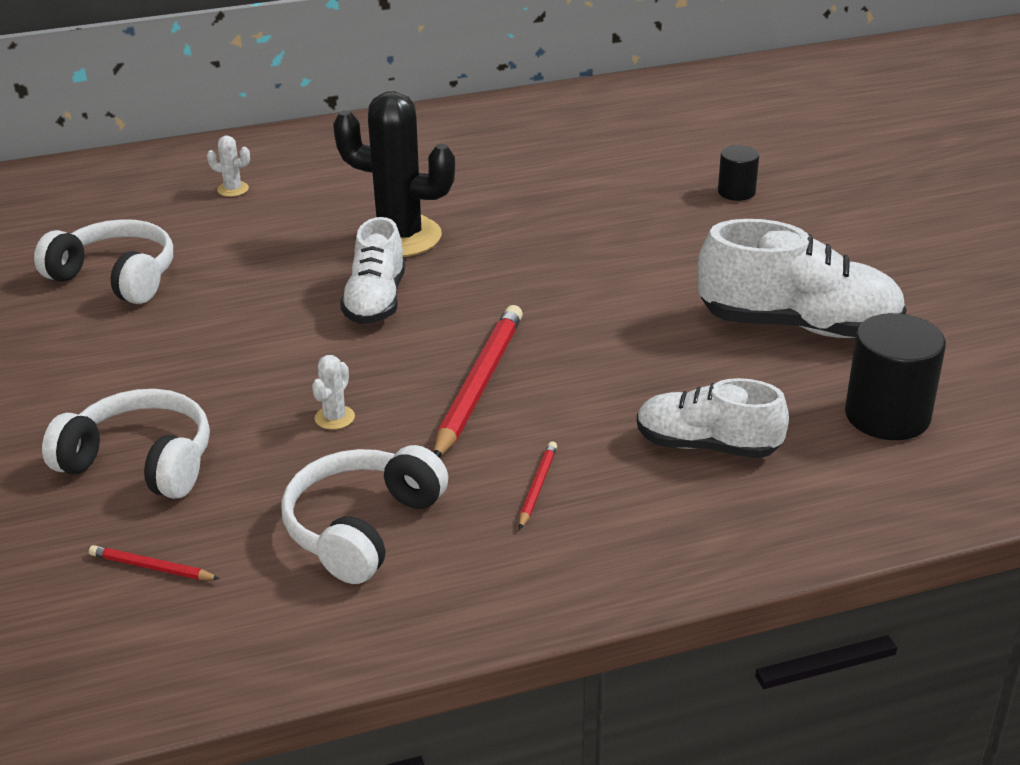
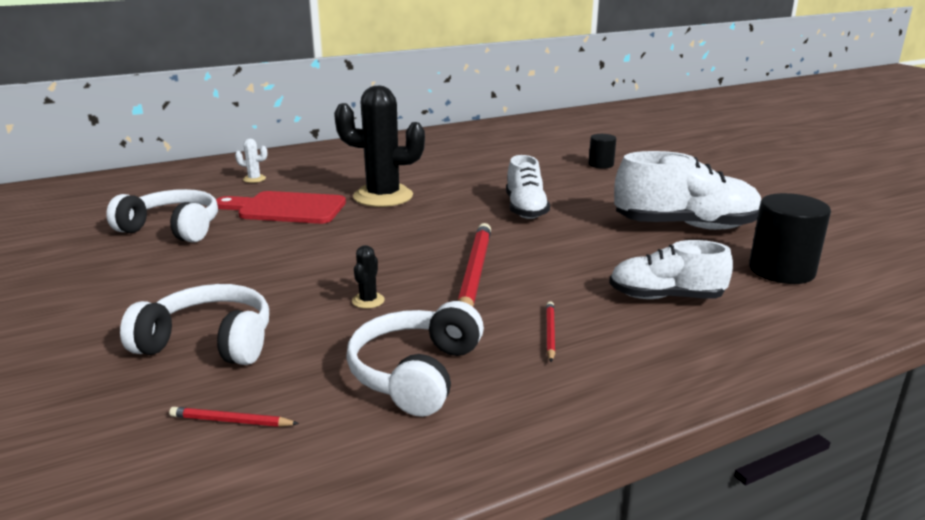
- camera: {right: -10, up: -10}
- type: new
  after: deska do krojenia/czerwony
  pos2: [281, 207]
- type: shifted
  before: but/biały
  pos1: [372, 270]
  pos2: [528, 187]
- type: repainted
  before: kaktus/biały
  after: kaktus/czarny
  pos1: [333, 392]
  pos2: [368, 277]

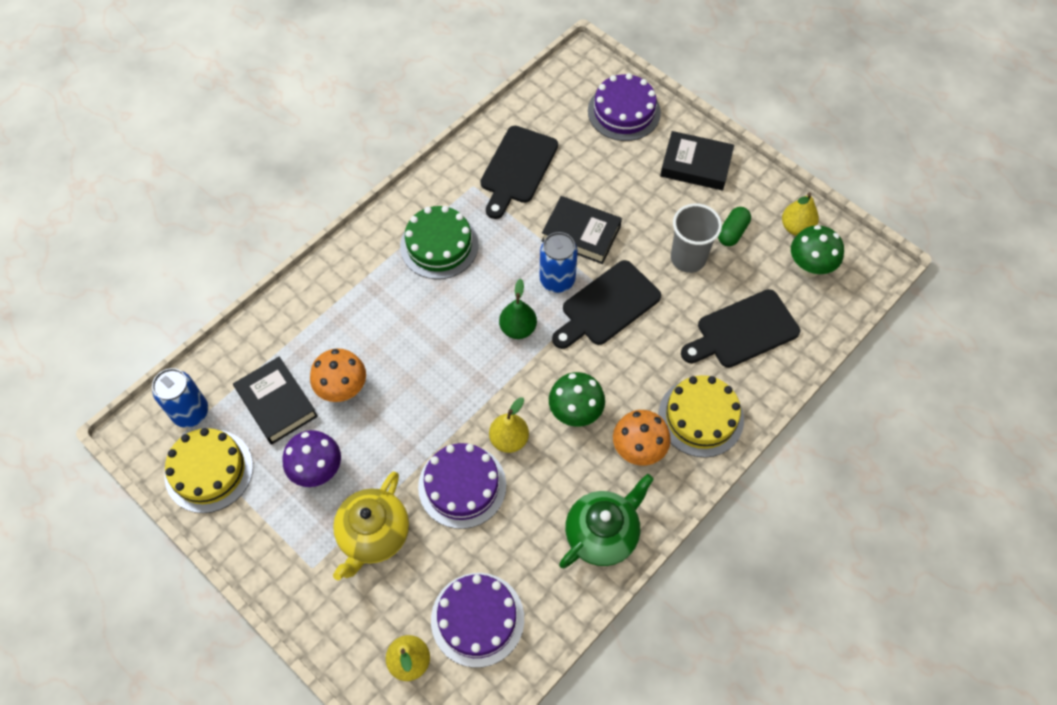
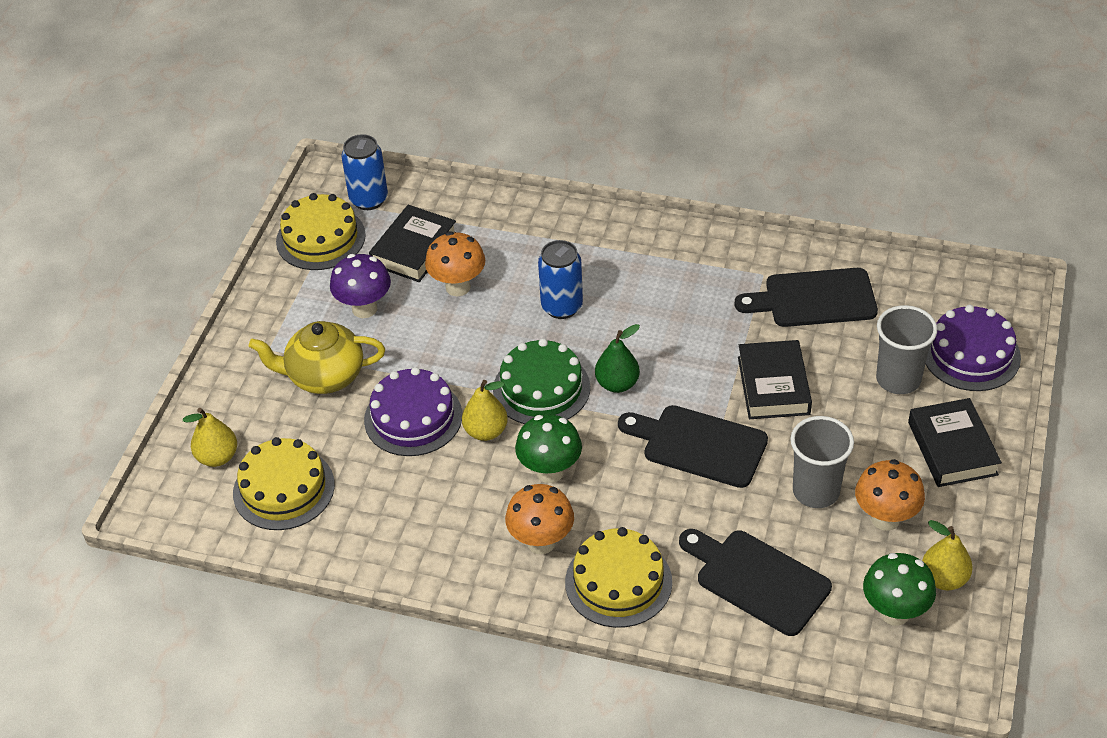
- camera: {right: 65, up: -15}
- type: gone
  before: imbryk/zielony
  pos1: [606, 521]
- type: new
  after: szklanka/szary
  pos2: [906, 349]
- type: shifted
  before: tort/zielony
  pos1: [439, 242]
  pos2: [541, 381]
- type: shifted
  before: puszka/niebieski
  pos1: [559, 262]
  pos2: [560, 279]
- type: swapped
  before: kapsułka/zielony
  after: grzyb/pomarańczowy
  pos1: [734, 226]
  pos2: [890, 495]
- type: repainted
  before: tort/fioletowy
  after: tort/żółty
  pos1: [477, 620]
  pos2: [284, 483]

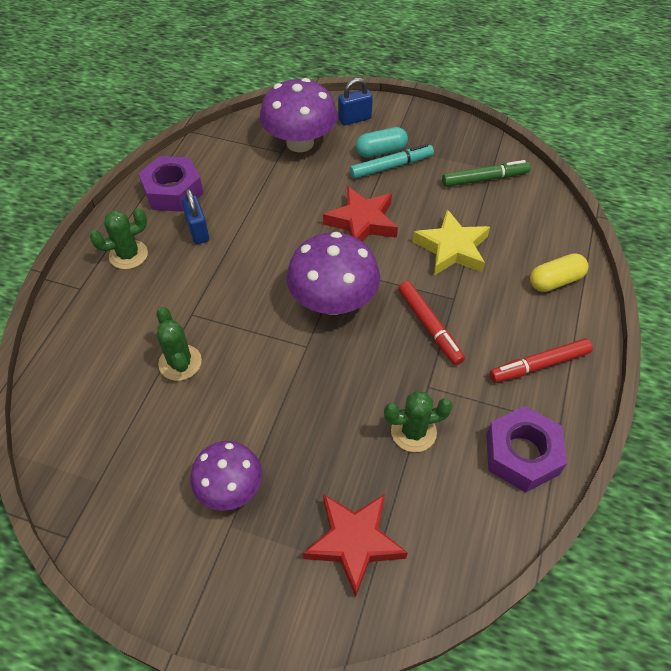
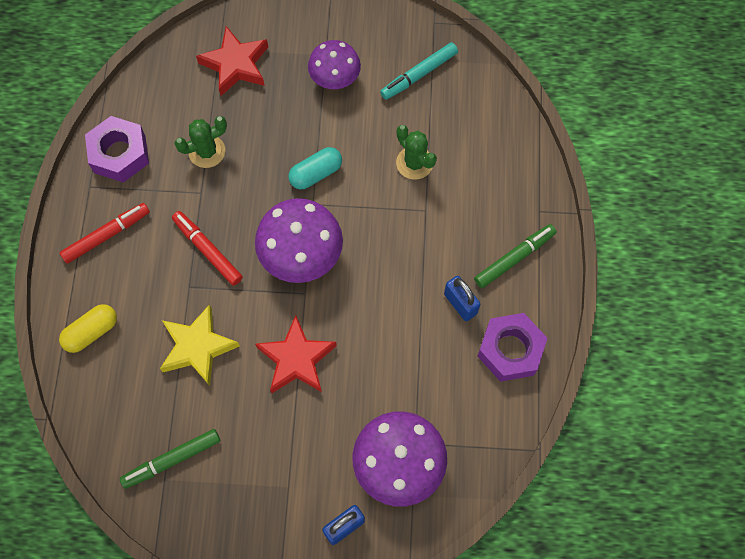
- camera: {right: 165, up: 15}
- type: shifted
  before: flamaster/turkusowy
  pos1: [392, 161]
  pos2: [419, 71]
- type: shifted
  before: kapsułka/turkusowy
  pos1: [382, 142]
  pos2: [315, 168]
- type: swapped
  before: kaktus/zielony
  after: flamaster/zielony
  pos1: [119, 238]
  pos2: [515, 256]

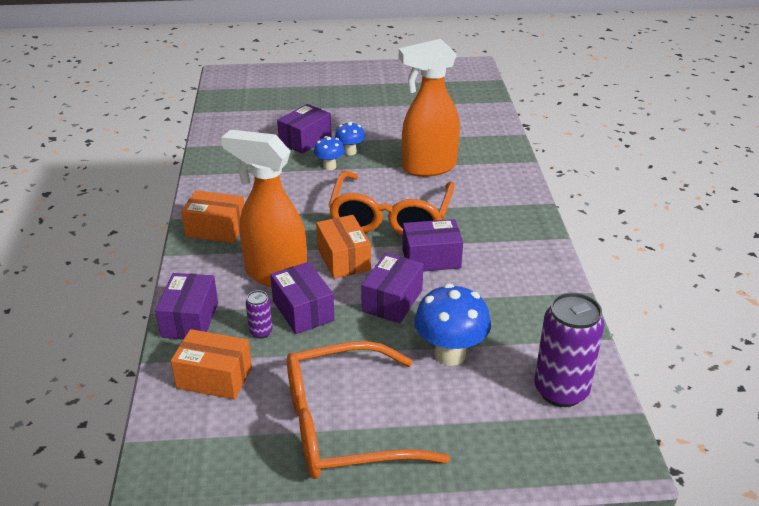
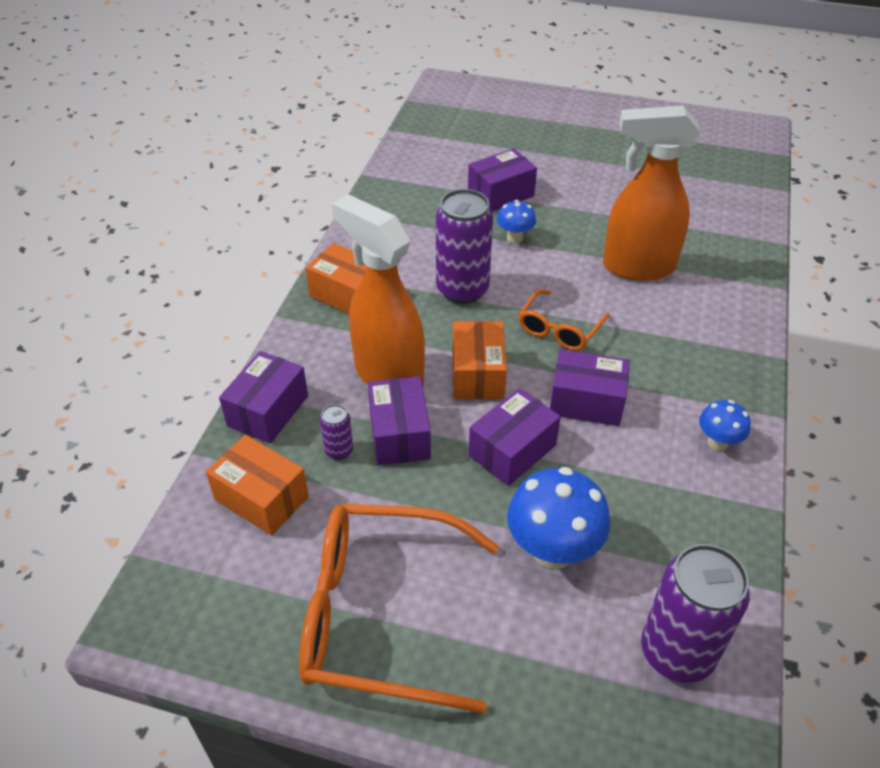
- camera: {right: 20, up: 10}
- type: new
  after: puszka/fioletowy
  pos2: [464, 246]
- type: shifted
  before: grzyb/niebieski
  pos1: [350, 138]
  pos2: [725, 425]
- type: scaled
  before: okulary/pomarańczowy
  pos1: [391, 203]
  pos2: [564, 320]
  scale: 0.52

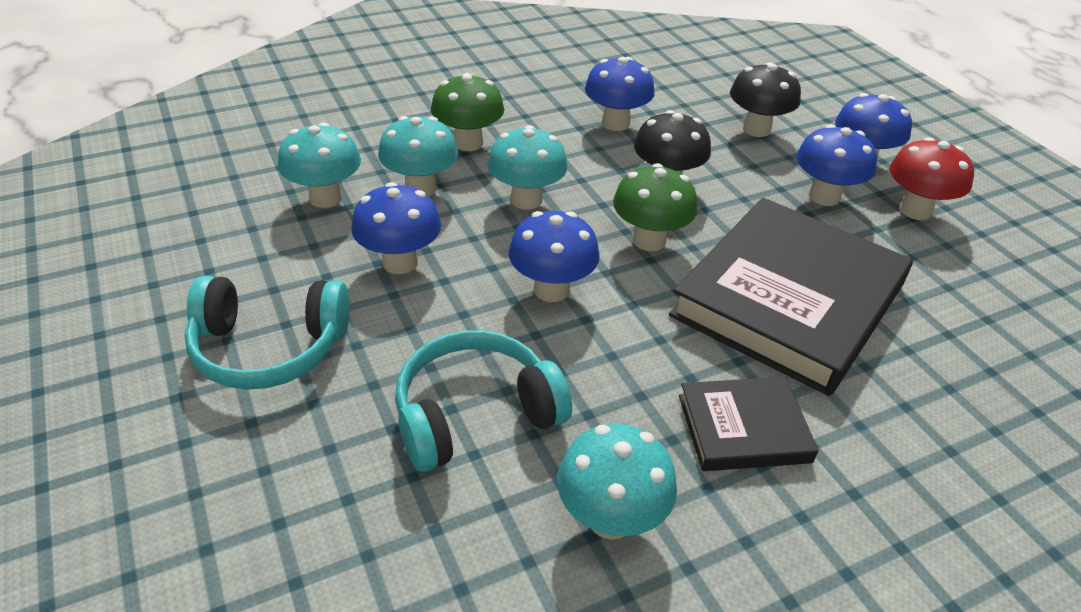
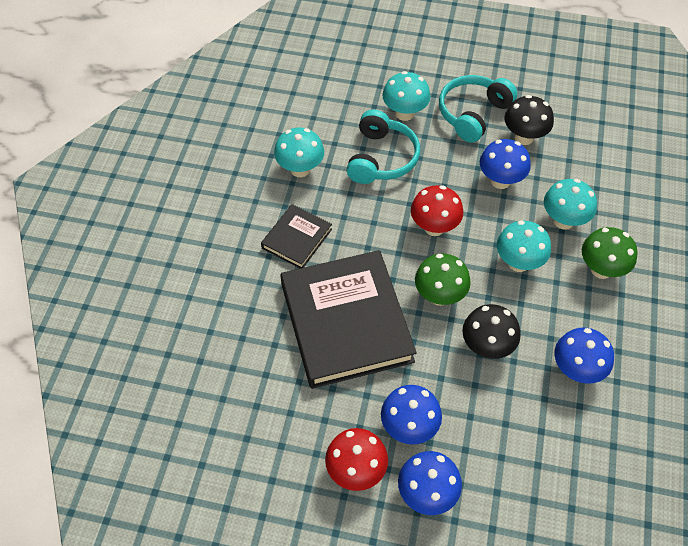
- camera: {right: 130, up: 15}
- type: shifted
  before: grzyb/turkusowy
  pos1: [319, 165]
  pos2: [406, 96]
- type: shifted
  before: grzyb/czarny
  pos1: [765, 100]
  pos2: [529, 120]
- type: repainted
  before: grzyb/niebieski
  after: grzyb/czerwony
  pos1: [554, 256]
  pos2: [437, 210]

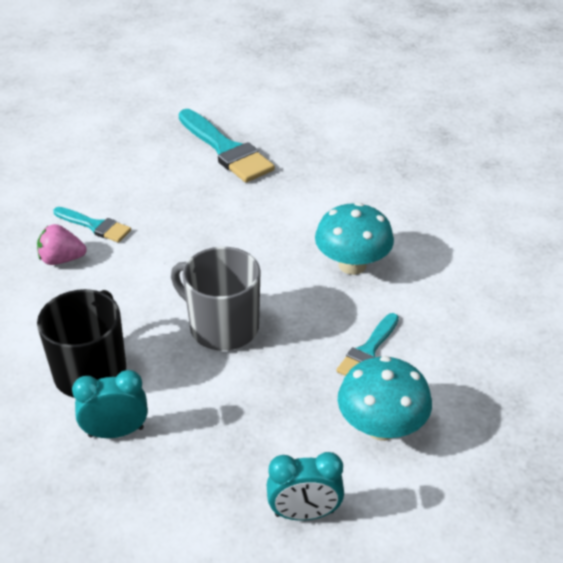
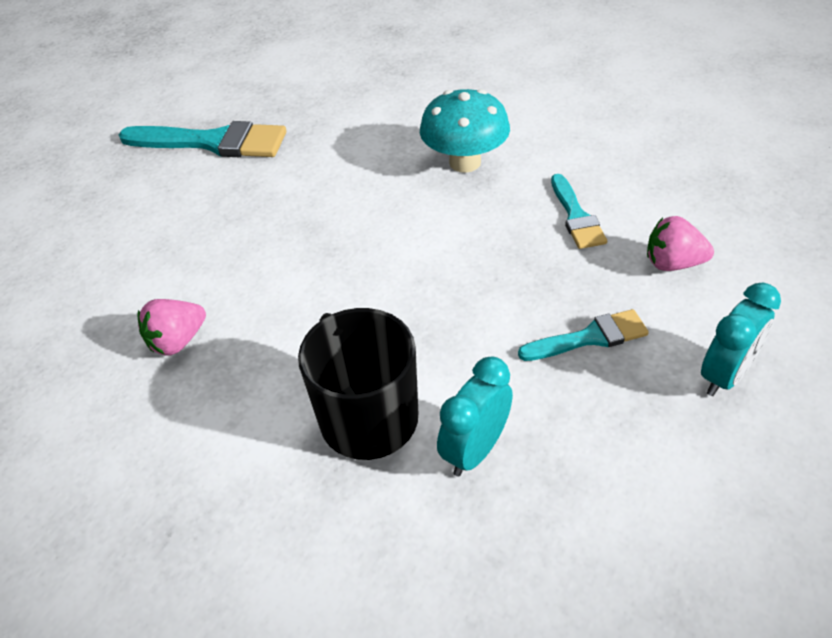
- camera: {right: -40, up: 5}
- type: gone
  before: kubek/szary
  pos1: [216, 299]
- type: shifted
  before: pędzel/turkusowy
  pos1: [92, 225]
  pos2: [583, 335]
- type: swapped
  before: grzyb/turkusowy
  after: truskawka/różowy
  pos1: [385, 398]
  pos2: [680, 243]

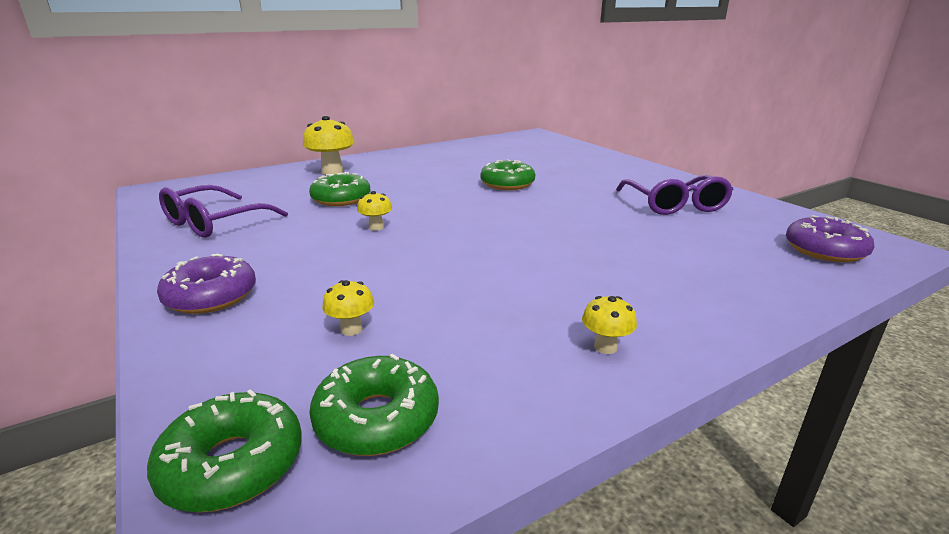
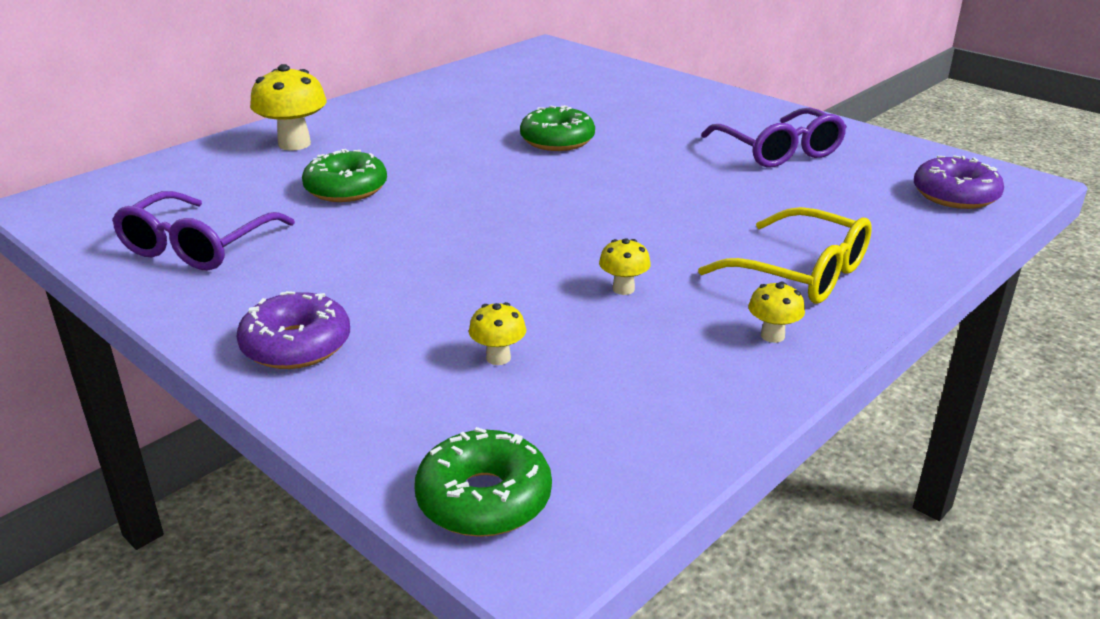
- camera: {right: -15, up: 5}
- type: gone
  before: donut/zielony
  pos1: [374, 405]
- type: new
  after: okulary/żółty
  pos2: [785, 255]
- type: shifted
  before: grzyb/żółty
  pos1: [374, 211]
  pos2: [625, 266]

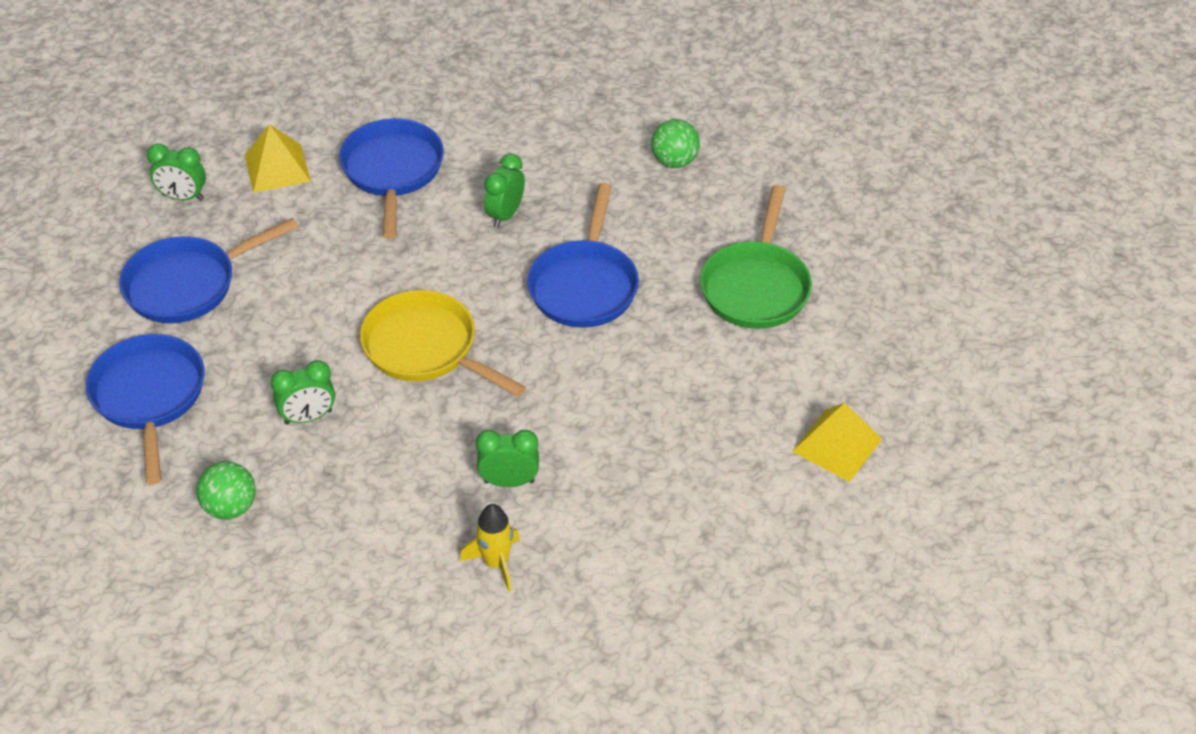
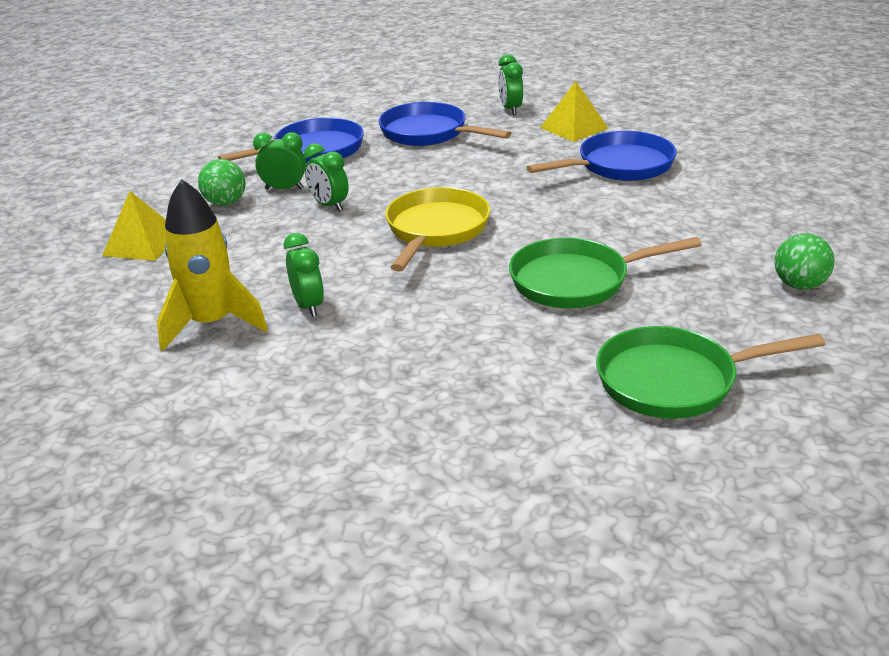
- camera: {right: 70, up: -15}
- type: shifted
  before: budzik/zielony
  pos1: [504, 190]
  pos2: [279, 161]
- type: shifted
  before: piramida/żółty
  pos1: [837, 442]
  pos2: [134, 226]
- type: repainted
  before: patelnia/niebieski
  after: patelnia/zielony
  pos1: [583, 255]
  pos2: [605, 272]
- type: scaled
  before: rakieta/żółty
  pos1: [490, 548]
  pos2: [212, 265]
  scale: 1.69

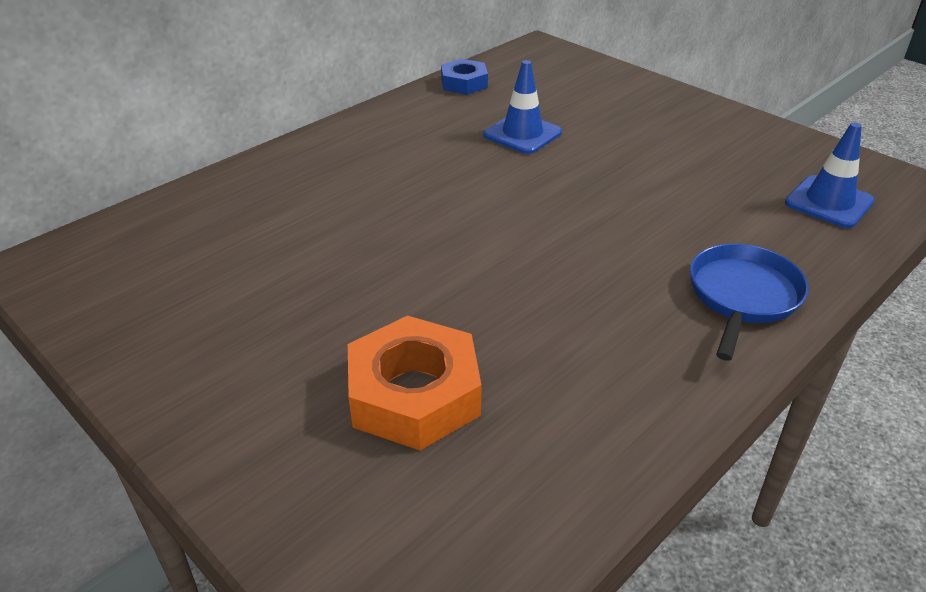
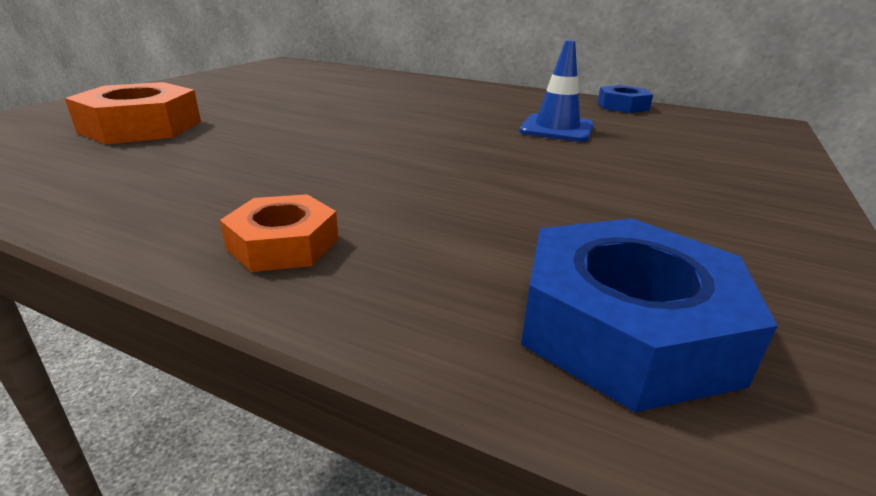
- camera: {right: 70, up: -10}
- type: swapped
  before: patelnia/niebieski
  after: nakrętka/pomarańczowy
  pos1: [749, 302]
  pos2: [279, 233]
- type: swapped
  before: pachołek/niebieski
  after: nakrętka/niebieski
  pos1: [830, 175]
  pos2: [649, 315]

